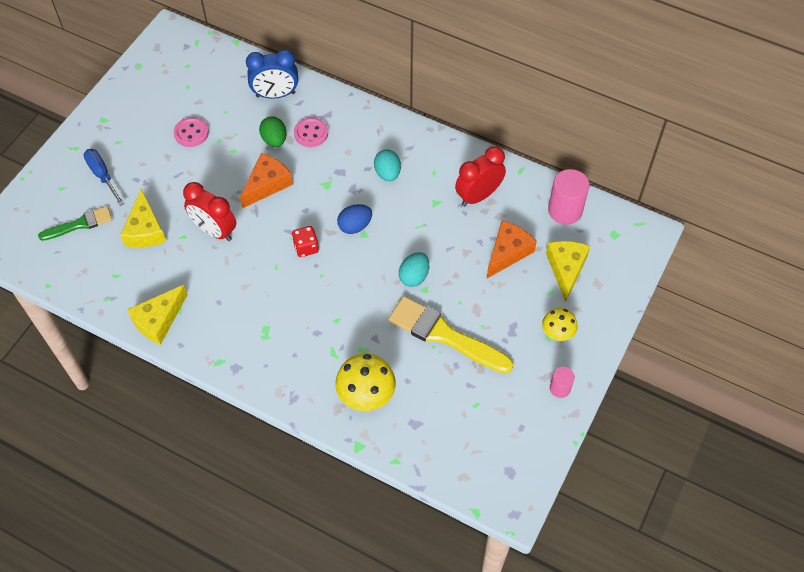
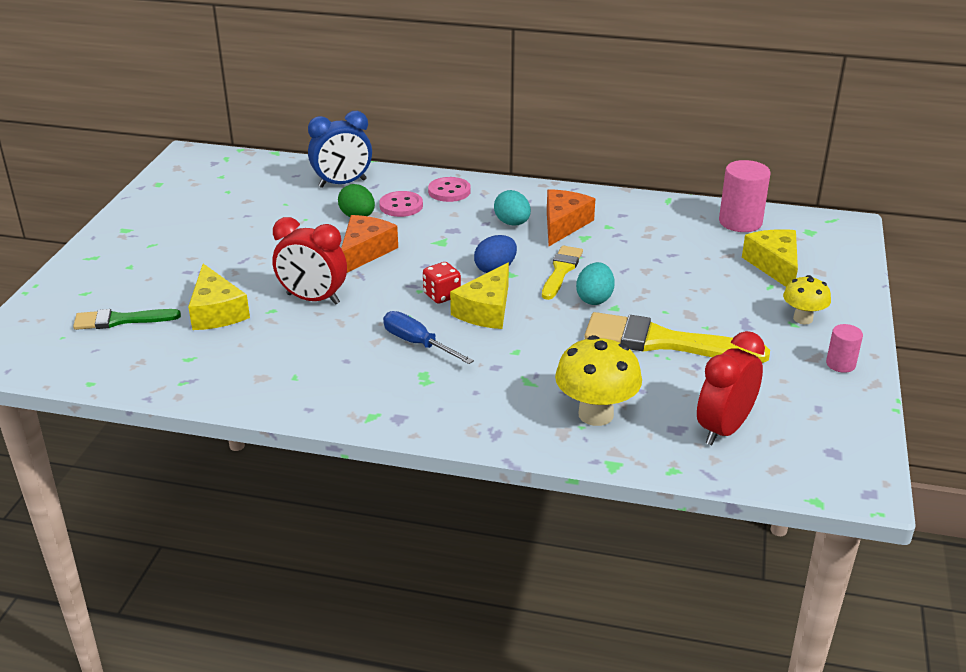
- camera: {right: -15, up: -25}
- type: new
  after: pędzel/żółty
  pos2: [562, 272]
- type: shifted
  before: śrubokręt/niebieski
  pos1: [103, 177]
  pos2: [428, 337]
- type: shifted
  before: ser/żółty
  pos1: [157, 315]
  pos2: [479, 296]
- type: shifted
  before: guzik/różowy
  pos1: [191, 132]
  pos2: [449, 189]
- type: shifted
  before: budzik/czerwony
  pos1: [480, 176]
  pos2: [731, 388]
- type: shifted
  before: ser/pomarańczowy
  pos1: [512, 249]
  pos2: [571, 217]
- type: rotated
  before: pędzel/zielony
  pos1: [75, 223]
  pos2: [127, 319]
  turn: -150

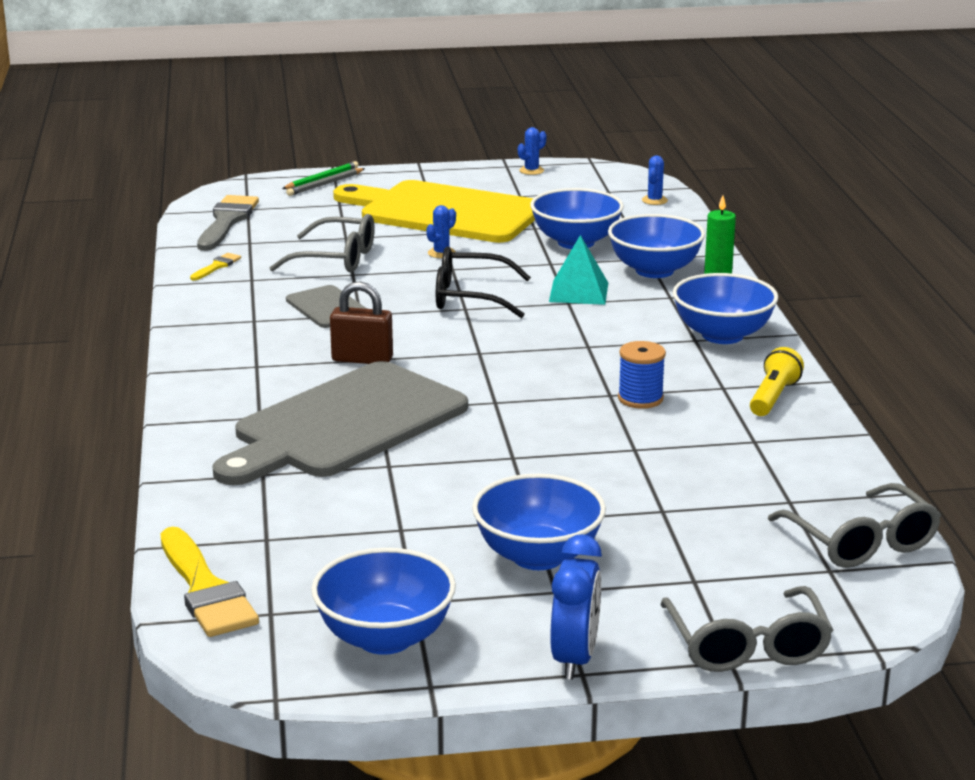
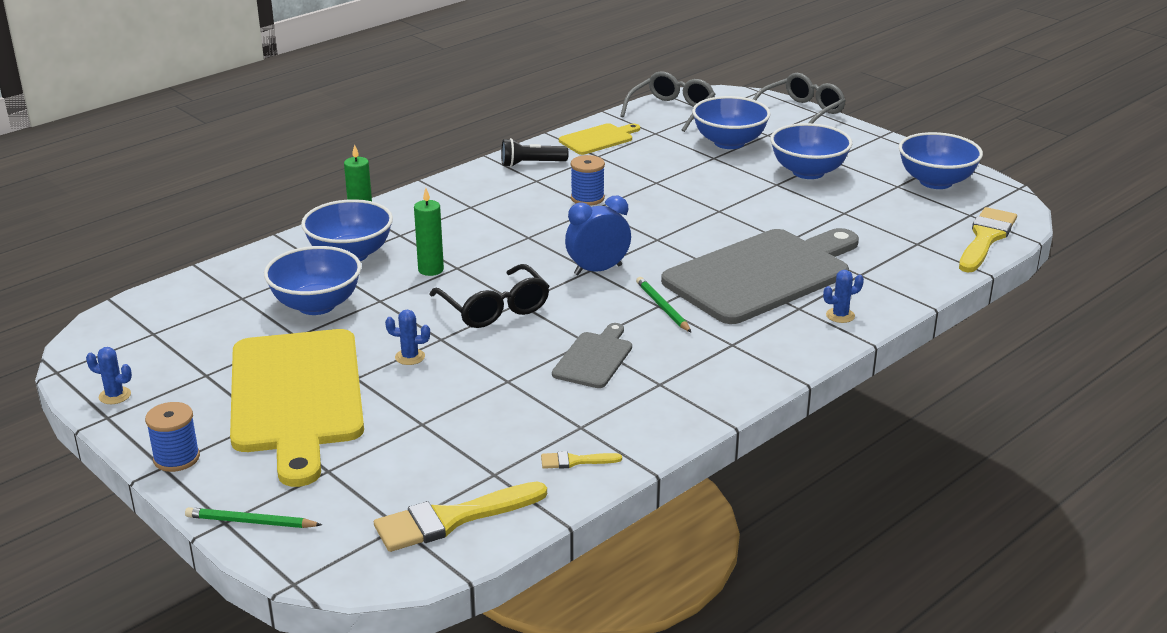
- camera: {right: -125, up: 5}
- type: gone
  before: okulary/szary
  pos1: [322, 243]
- type: gone
  before: ołówek/szary
  pos1: [325, 182]
- type: new
  after: szpulka/niebieski
  pos2: [172, 437]
- type: new
  after: deska do krojenia/żółty
  pos2: [599, 139]
- type: shifted
  before: budzik/niebieski
  pos1: [576, 607]
  pos2: [598, 235]
- type: shifted
  before: kaktus/niebieski
  pos1: [655, 180]
  pos2: [843, 296]
- type: shifted
  before: miska/niebieski
  pos1: [725, 308]
  pos2: [731, 122]
- type: swapped
  before: kłódka/brązowy
  after: ołówek/zielony
  pos1: [361, 323]
  pos2: [664, 305]
- type: swapped
  before: piramida/turkusowy
  after: świeca/zielony
  pos1: [578, 270]
  pos2: [429, 232]
- type: repainted
  before: pędzel/szary
  after: pędzel/żółty
  pos1: [228, 223]
  pos2: [460, 516]
- type: repainted
  before: latarka/żółty
  after: latarka/czarny
  pos1: [777, 381]
  pos2: [535, 152]
- type: rotated
  before: deska do krojenia/szary
  pos1: [340, 423]
  pos2: [760, 276]
  turn: -45

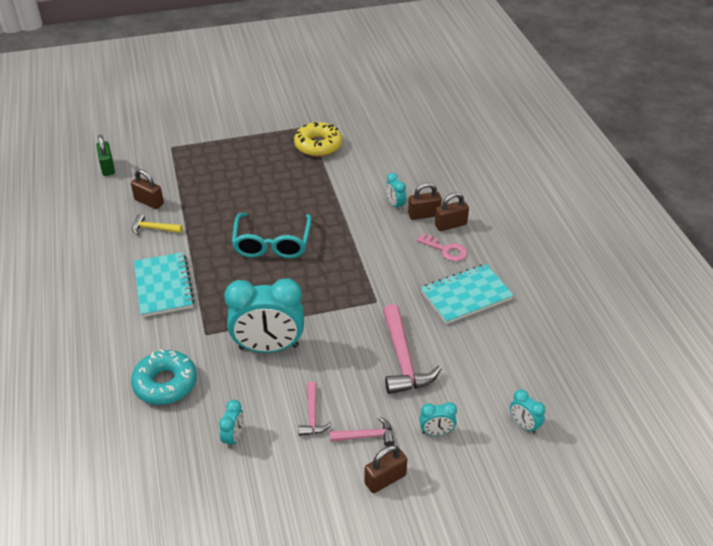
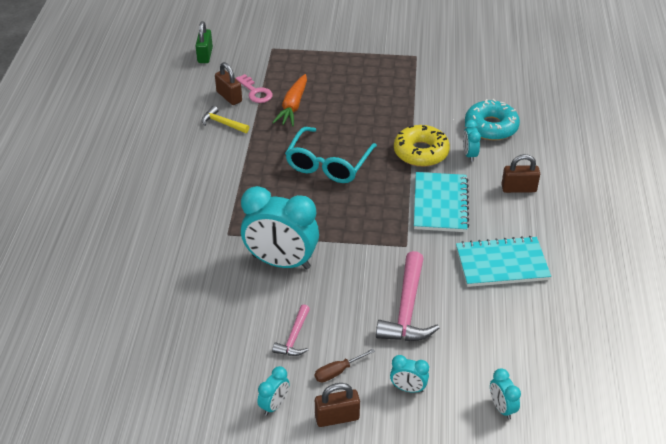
- camera: {right: 20, up: 0}
- type: gone
  before: kłódka/brązowy
  pos1: [425, 201]
- type: new
  after: marchewka/pomarańczowy
  pos2: [289, 100]
- type: shifted
  before: donut/turkusowy
  pos1: [164, 377]
  pos2: [492, 119]
- type: shifted
  before: zeszyt/turkusowy
  pos1: [164, 284]
  pos2: [441, 202]
- type: shifted
  before: budzik/turkusowy
  pos1: [231, 424]
  pos2: [273, 391]
- type: shifted
  before: donut/żółty
  pos1: [318, 139]
  pos2: [422, 146]
- type: shifted
  before: klucz/różowy
  pos1: [442, 247]
  pos2: [254, 88]
- type: swapped
  before: młotek/różowy
  after: śrubokręt/brązowy
  pos1: [362, 431]
  pos2: [345, 365]

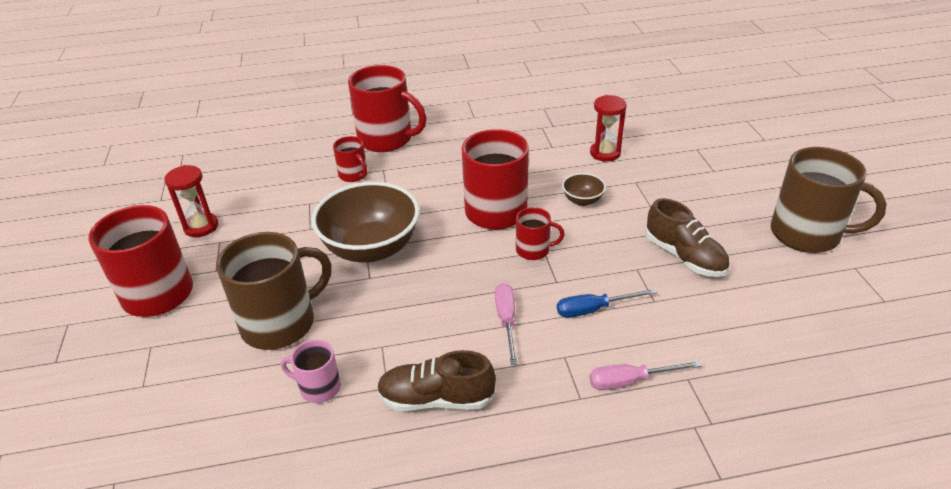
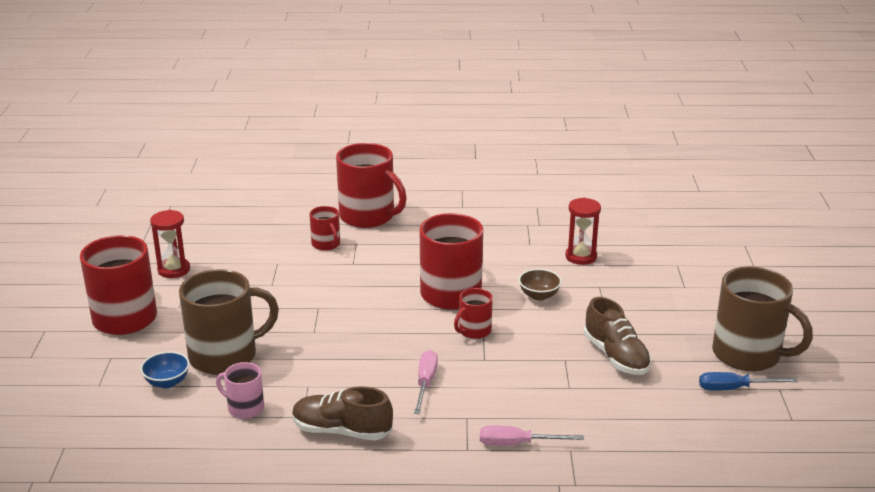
- camera: {right: 10, up: -10}
- type: gone
  before: miska/brązowy
  pos1: [366, 222]
- type: new
  after: miska/niebieski
  pos2: [165, 369]
- type: shifted
  before: śrubokręt/niebieski
  pos1: [607, 303]
  pos2: [748, 381]
- type: rotated
  before: kubek/czerwony
  pos1: [540, 233]
  pos2: [473, 313]
  turn: 120

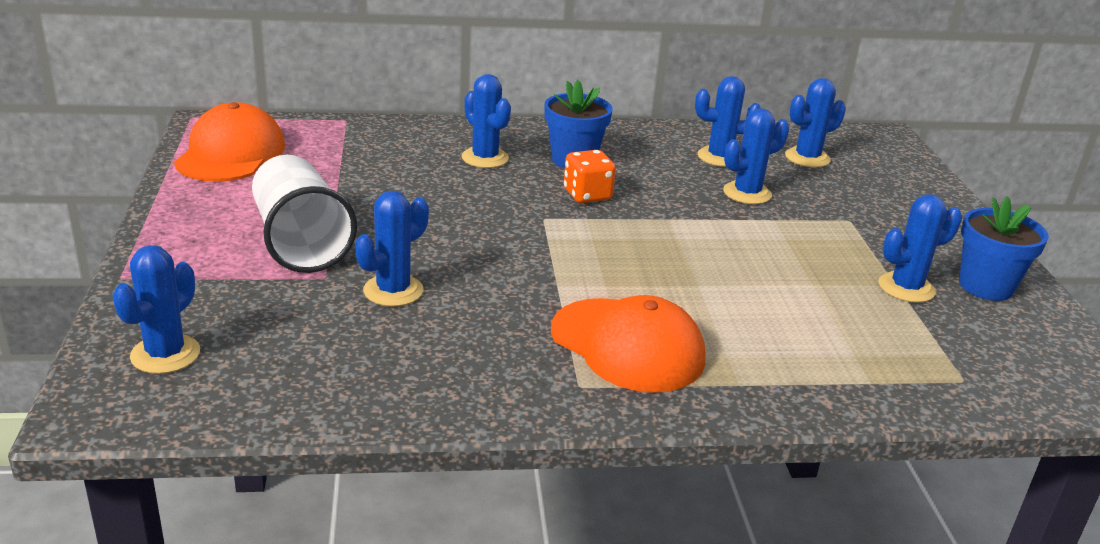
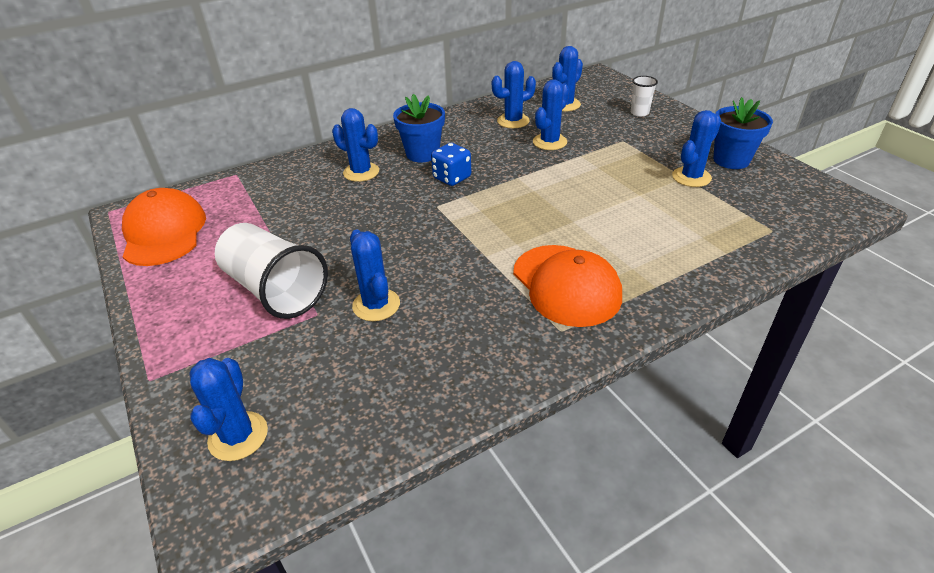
- camera: {right: -20, up: 10}
- type: new
  after: szklanka/biały
  pos2: [644, 96]
- type: repainted
  before: kostka do gry/pomarańczowy
  after: kostka do gry/niebieski
  pos1: [590, 176]
  pos2: [451, 164]
- type: rotated
  before: kaktus/niebieski
  pos1: [392, 249]
  pos2: [375, 275]
  turn: -45
- type: rotated
  before: czapka/pomarańczowy
  pos1: [628, 344]
  pos2: [567, 286]
  turn: 45

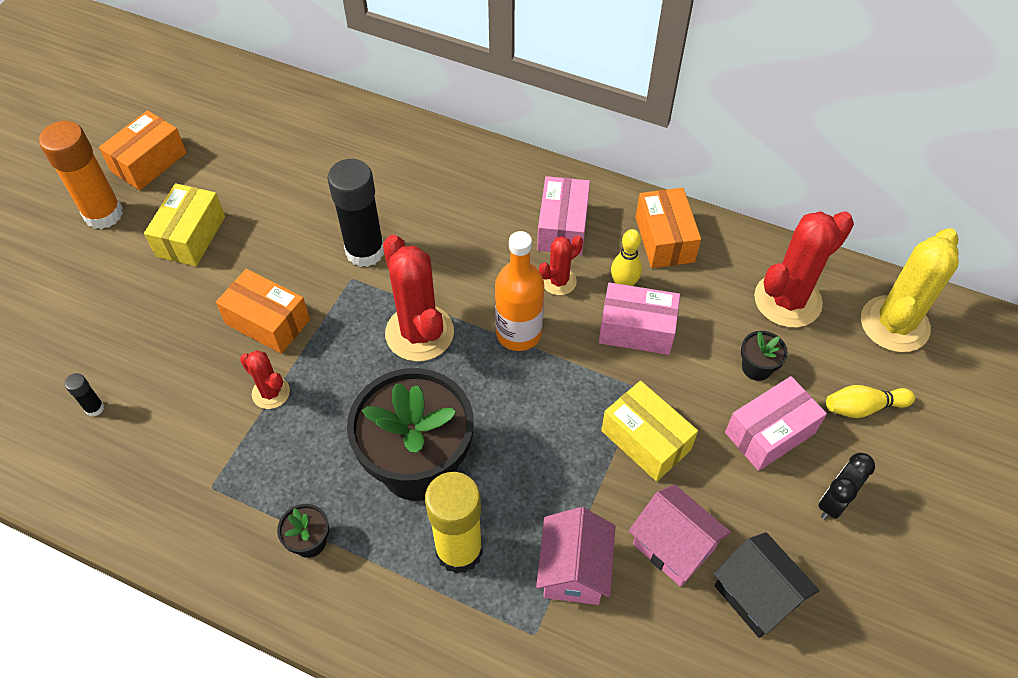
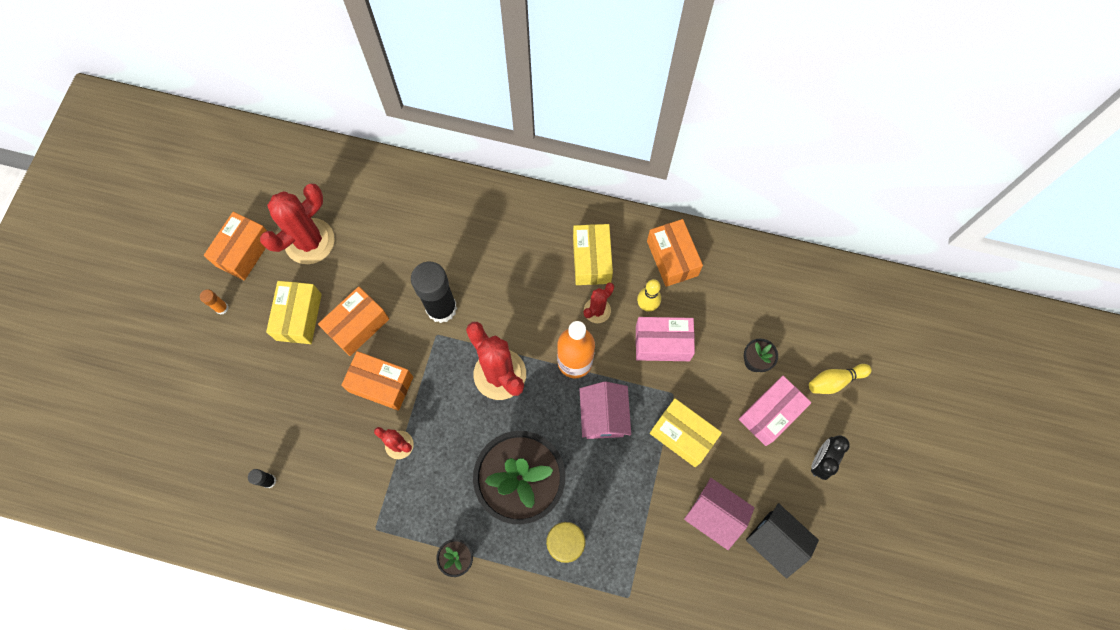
- camera: {right: -10, up: 15}
- type: gone
  before: kaktus/żółty
  pos1: [910, 290]
- type: new
  after: pudełko/pomarańczowy
  pos2: [353, 321]
- type: shifted
  before: domek/różowy
  pos1: [575, 556]
  pos2: [605, 410]
- type: shifted
  before: kaktus/czerwony
  pos1: [804, 269]
  pos2: [297, 223]
- type: repainted
  before: pudełko/różowy
  after: pudełko/żółty
  pos1: [563, 215]
  pos2: [593, 254]
- type: scaled
  before: klej w sztyfcie/pomarańczowy
  pos1: [81, 175]
  pos2: [214, 302]
  scale: 0.43

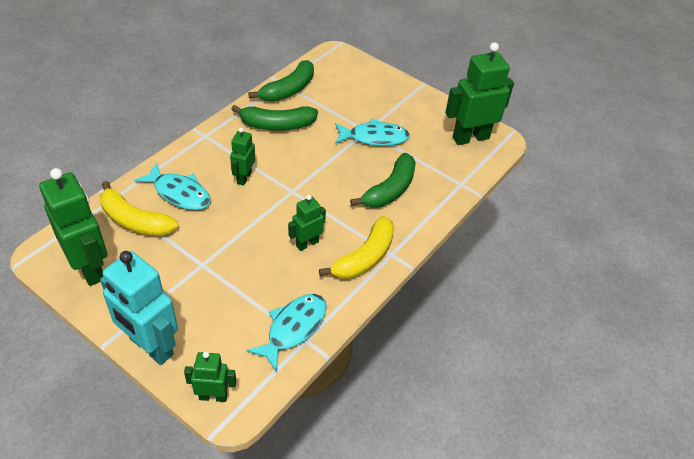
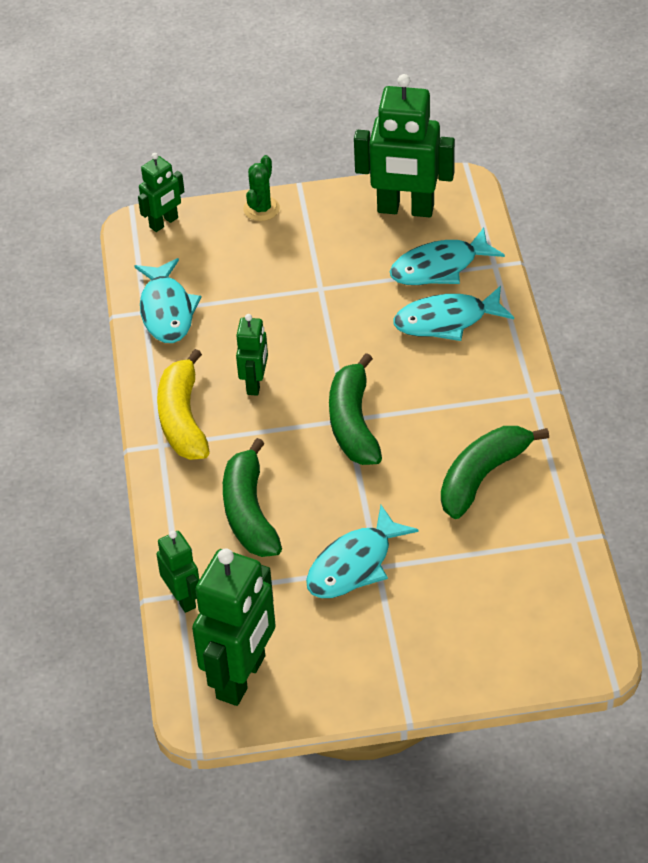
- camera: {right: 140, up: 0}
- type: shifted
  before: robot/zielony
  pos1: [242, 157]
  pos2: [178, 572]
- type: shifted
  before: banan/zielony
  pos1: [281, 81]
  pos2: [355, 409]
- type: swapped
  before: banan/żółty
  after: ryba/turkusowy
  pos1: [139, 208]
  pos2: [447, 256]
- type: swapped
  before: robot/turkusowy
  after: kaktus/zielony
  pos1: [139, 308]
  pos2: [261, 188]

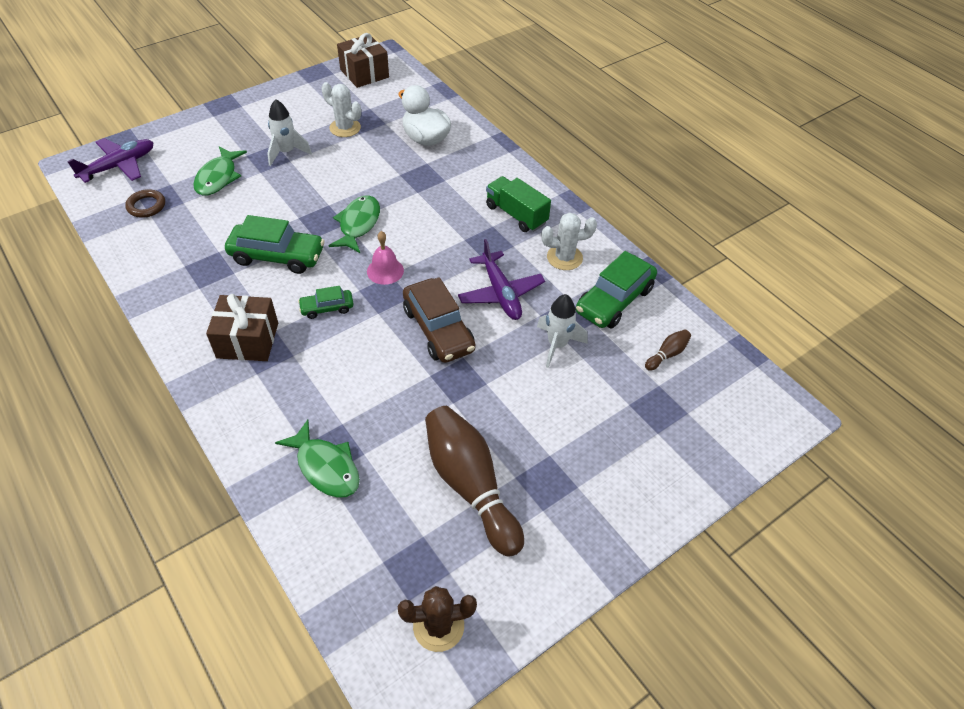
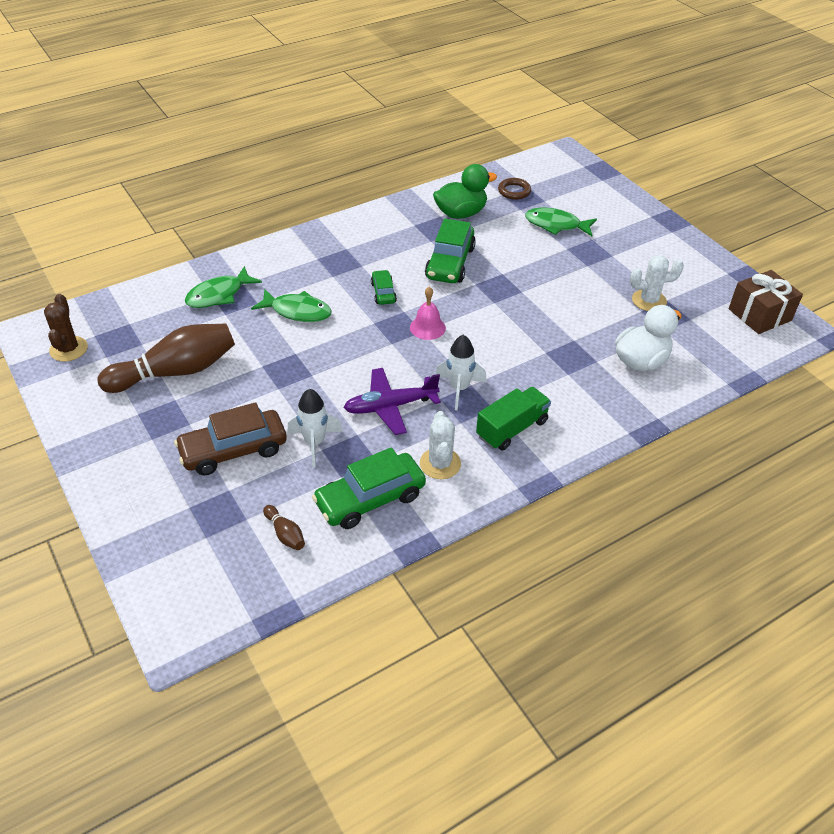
- camera: {right: 95, up: -5}
- type: gone
  before: samolot/fioletowy
  pos1: [110, 160]
- type: gone
  before: prezent/brązowy
  pos1: [242, 327]
- type: new
  after: kaczka/zielony
  pos2: [465, 191]
- type: shifted
  before: rakieta/biały
  pos1: [289, 132]
  pos2: [461, 373]
- type: shifted
  before: ryba/zielony
  pos1: [354, 224]
  pos2: [291, 305]
- type: shifted
  before: samochód/brązowy
  pos1: [439, 320]
  pos2: [230, 438]
- type: rotated
  before: kaktus/biały
  pos1: [341, 109]
  pos2: [657, 283]
  turn: 45
- type: rotated
  before: samochód/zielony
  pos1: [616, 290]
  pos2: [369, 488]
  turn: -75

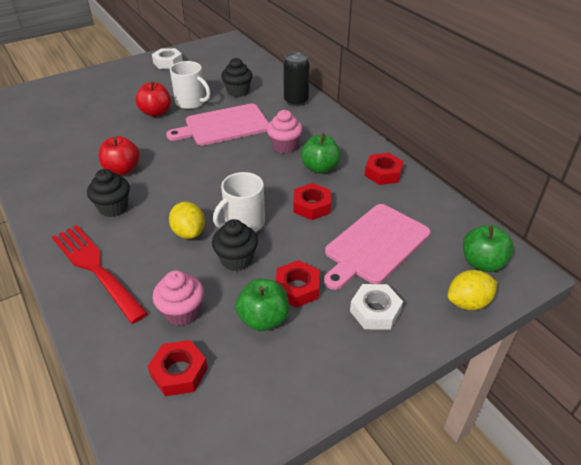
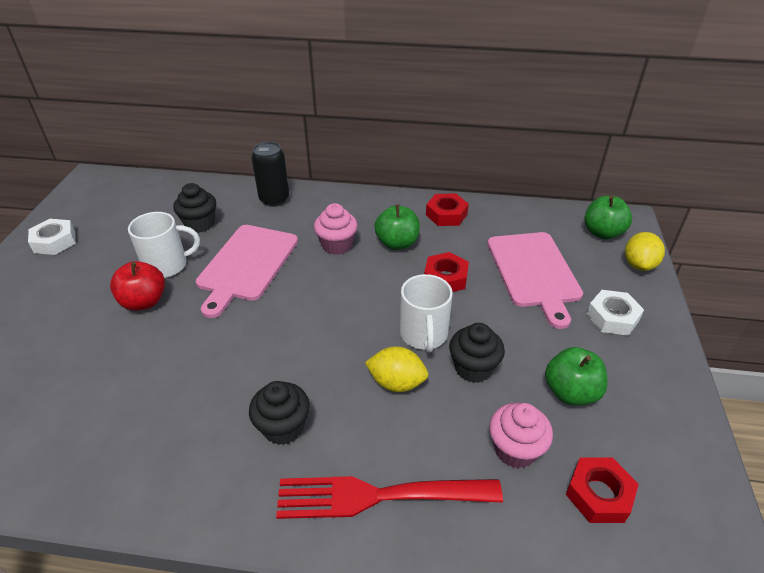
- camera: {right: -50, up: 0}
- type: gone
  before: jabłko/czerwony
  pos1: [119, 155]
- type: gone
  before: nakrętka/czerwony
  pos1: [297, 284]

